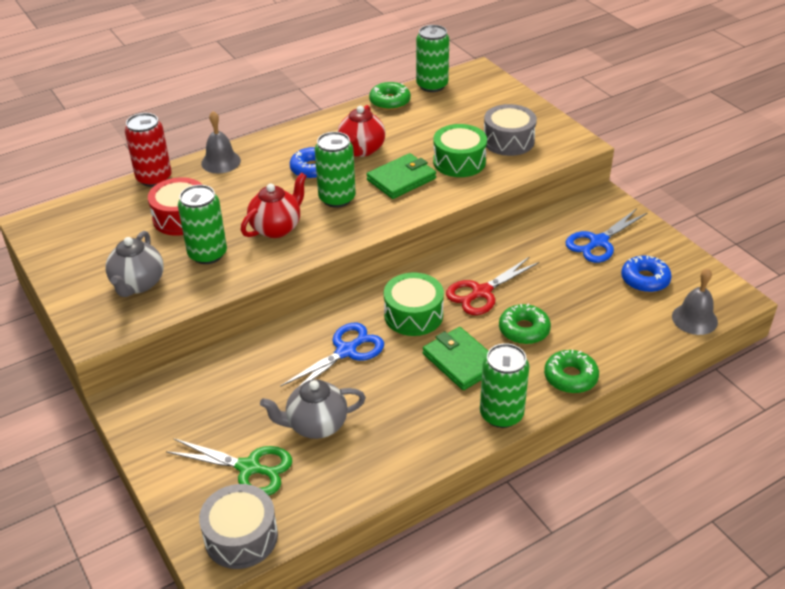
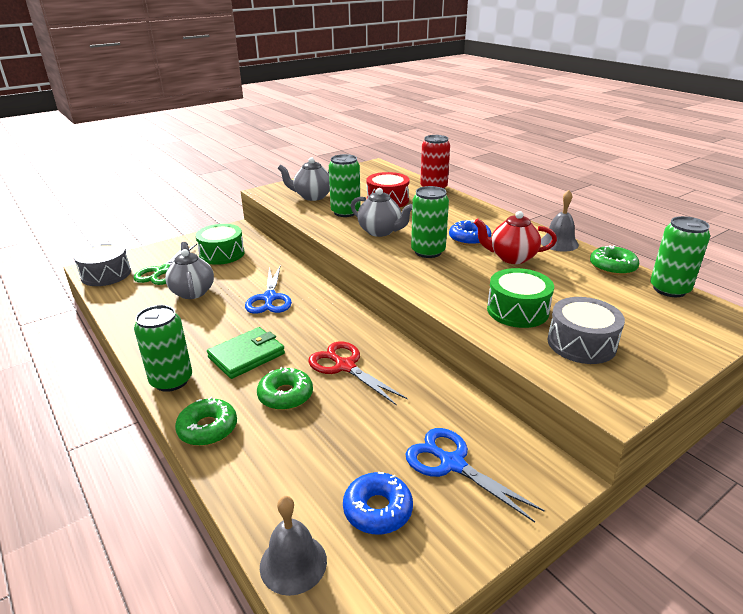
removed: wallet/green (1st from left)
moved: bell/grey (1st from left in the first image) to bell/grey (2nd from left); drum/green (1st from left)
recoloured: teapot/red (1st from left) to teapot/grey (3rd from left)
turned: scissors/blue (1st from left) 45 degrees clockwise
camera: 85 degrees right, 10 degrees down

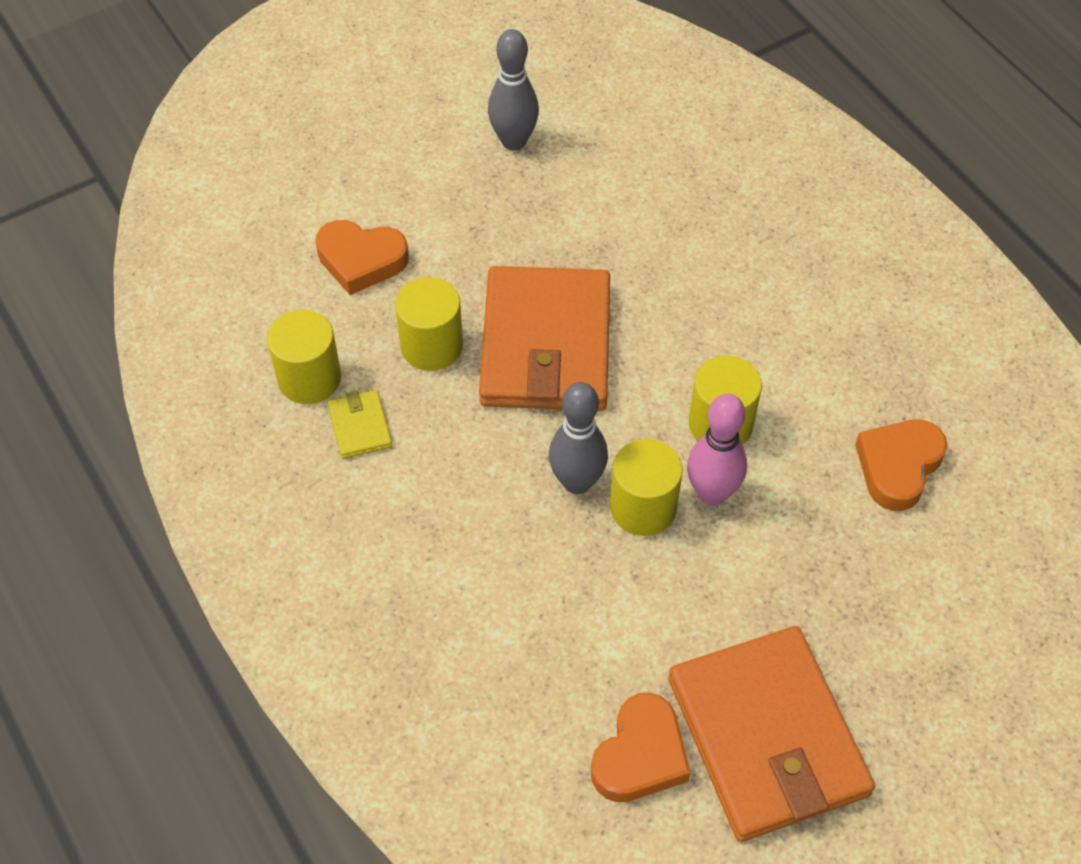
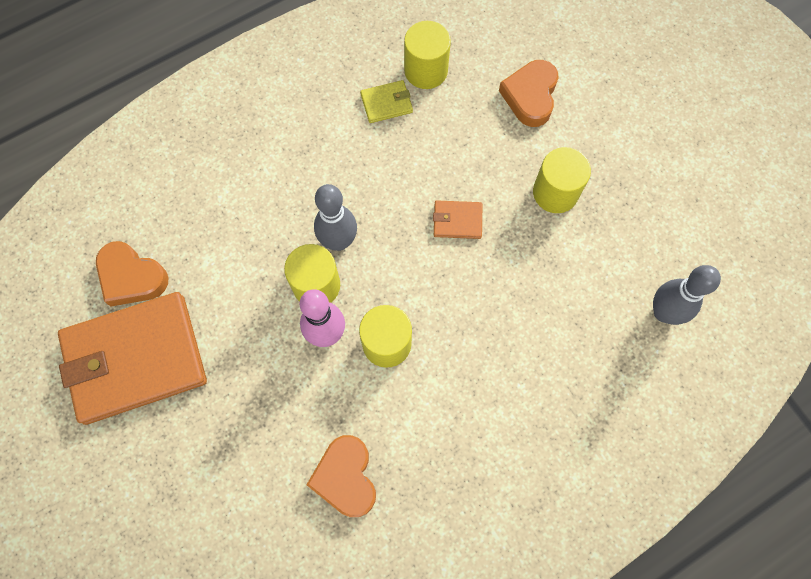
moved: cylinder/yellow (2nd from left in the first image) to cylinder/yellow (4th from left); bowling pin/grey (1st from left in the first image) to bowling pin/grey (2nd from left)
turned: heart/orange (3rd from left in the first image) 135 degrees counterclockwise
resized: wallet/orange (1st from left in the first image) x0.40
camera: 90 degrees right, 15 degrees up

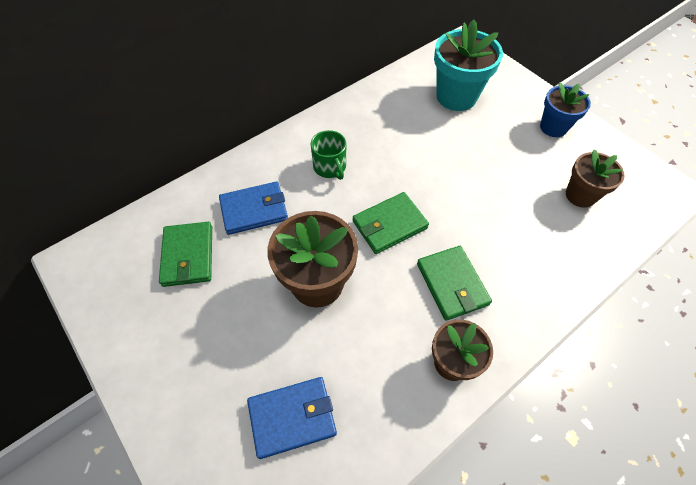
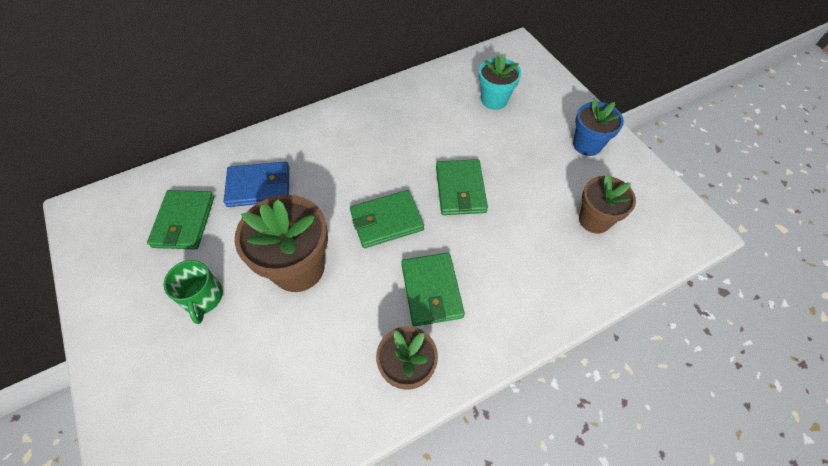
removed: wallet/blue (2nd from left)
added: wallet/green (4th from left)
moved: mug/green
resized: flower pot/turquoise x0.63
camera: 10 degrees right, 0 degrees up

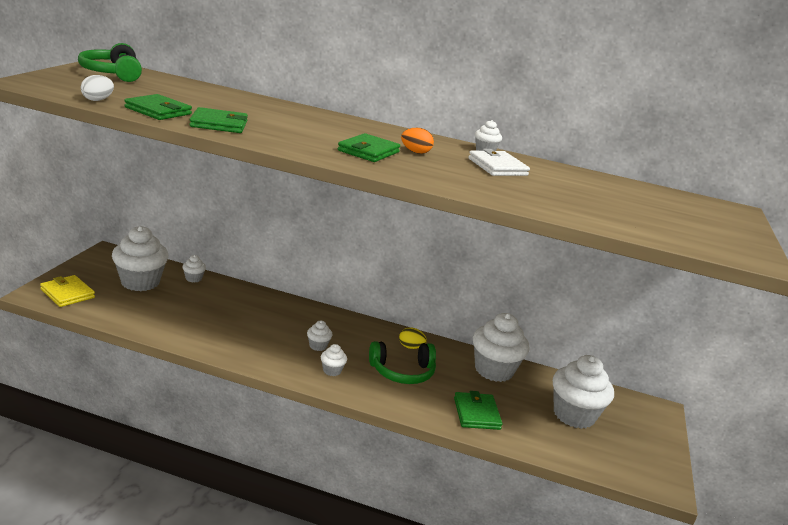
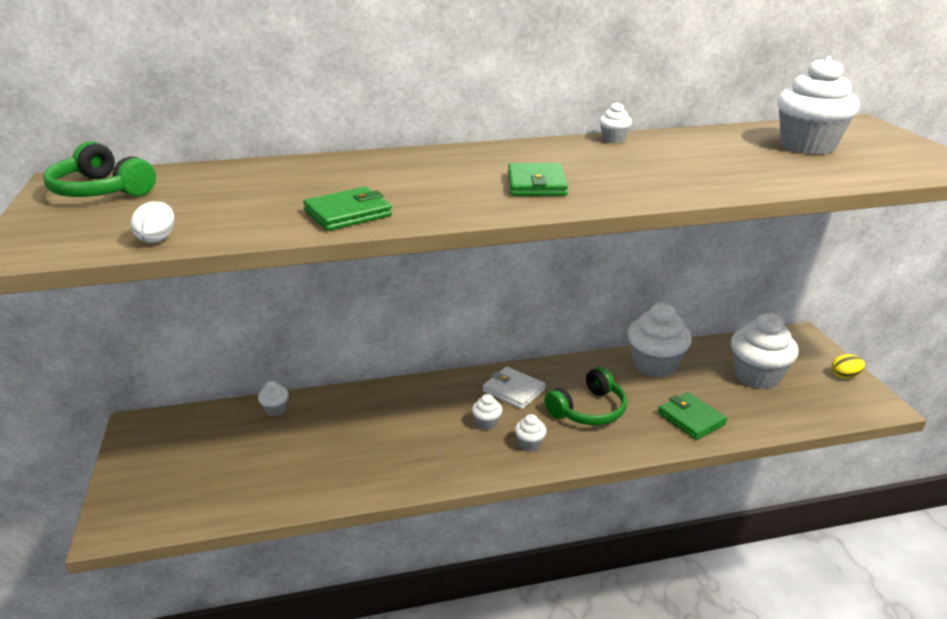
removed: wallet/yellow; wallet/green (1st from left); egg/orange
moved: cupcake/white (1st from left in the first image) to cupcake/white (7th from left); egg/yellow; wallet/white
camera: 25 degrees left, 5 degrees up

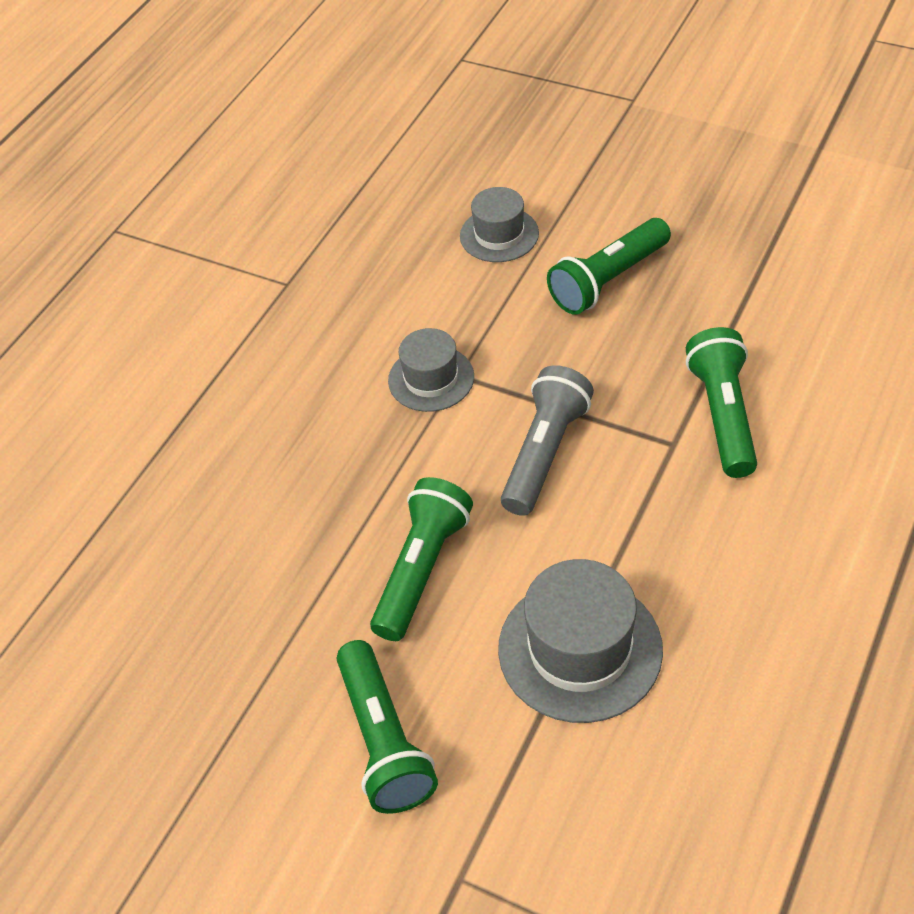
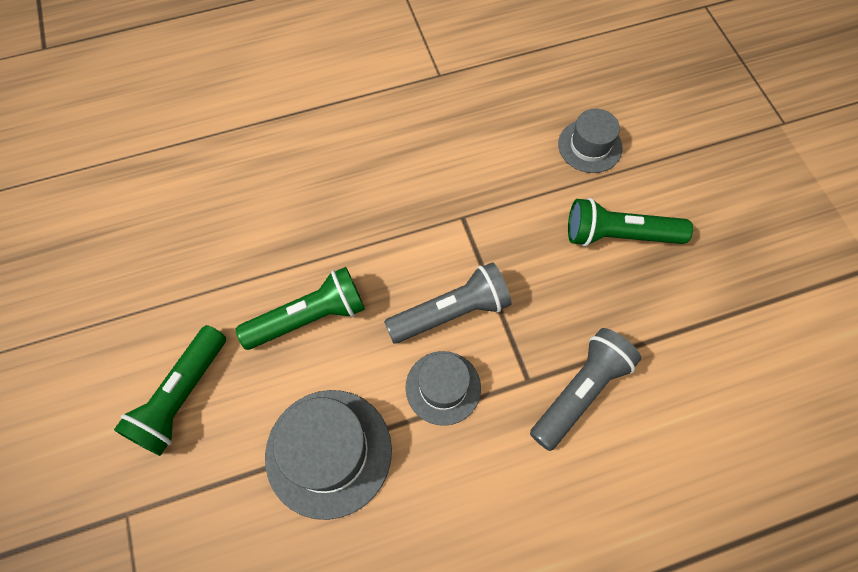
moved: hat/grey (1st from left in the first image) to hat/grey (2nd from left)
recoloured: flashlight/green (4th from left) to flashlight/grey (2nd from left)
camera: 40 degrees right, 15 degrees up

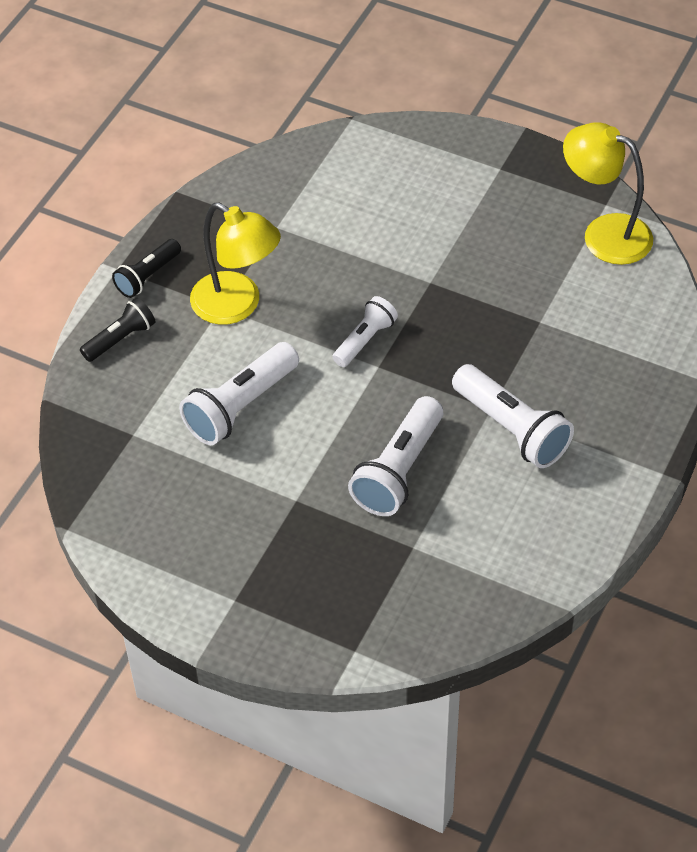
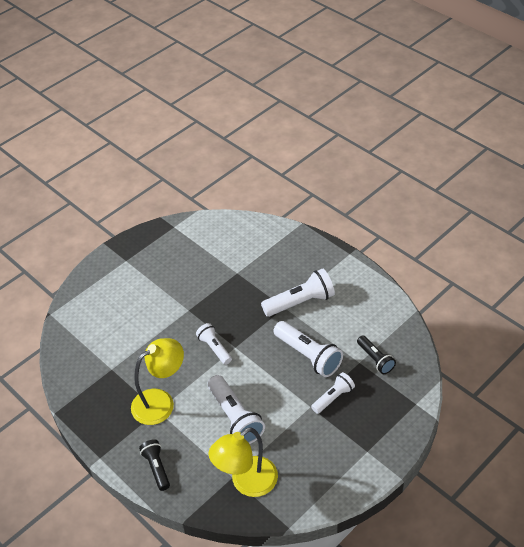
added: flashlight/white (5th from left)
moved: flashlight/black (2nd from left); lamp/yellow (2nd from left)
camera: 70 degrees left, 5 degrees down

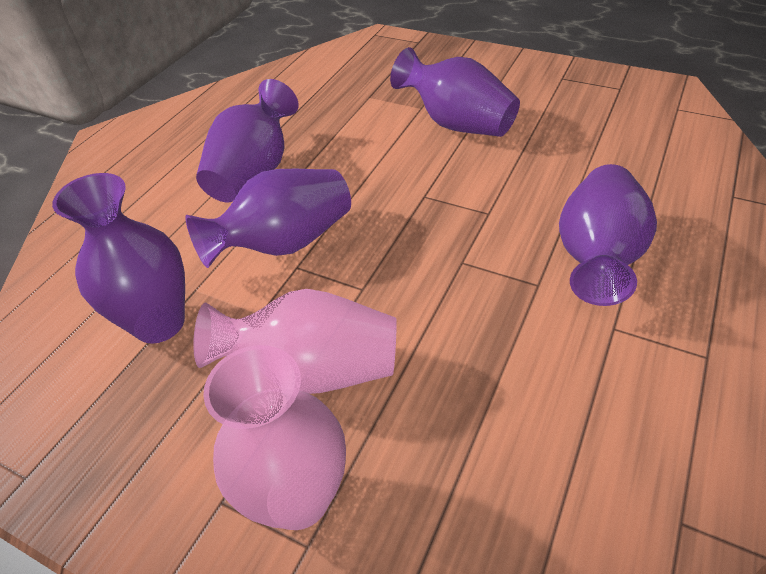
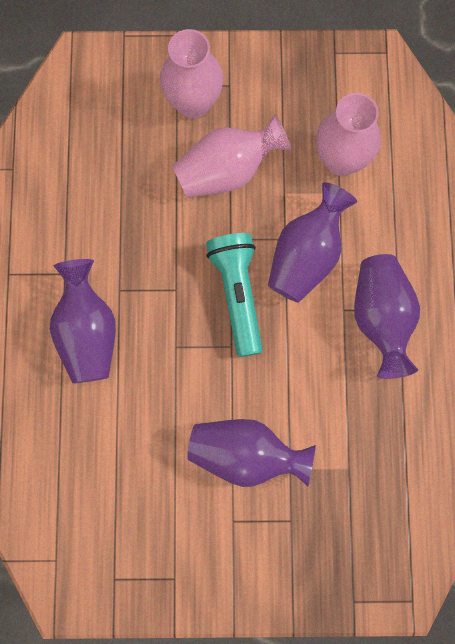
added: flashlight/turquoise
recoloured: vase/purple (1st from left) to vase/pink (3rd from left)
camera: 150 degrees right, 30 degrees up

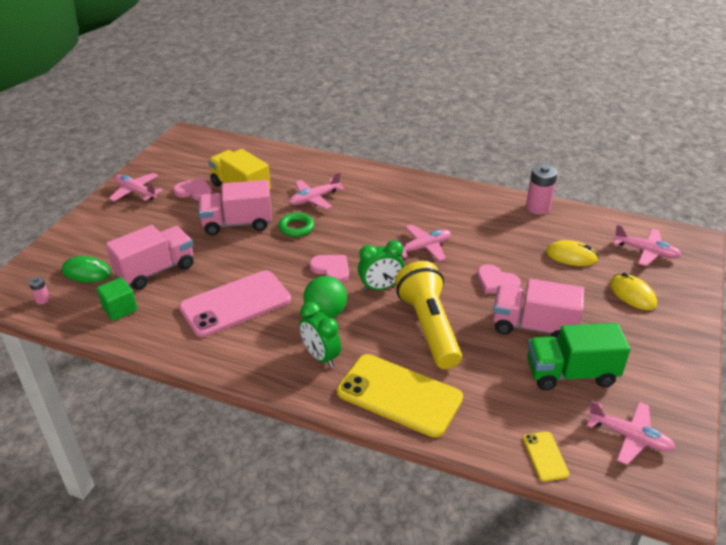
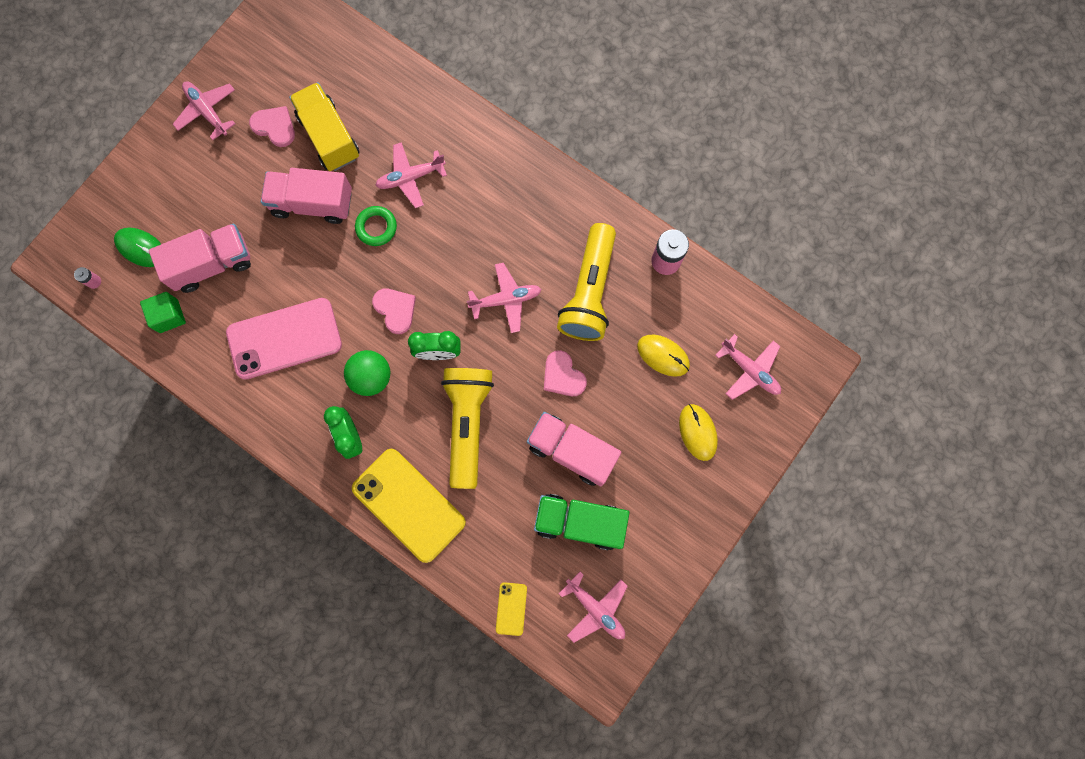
added: flashlight/yellow (2nd from left)
camera: 15 degrees right, 40 degrees up

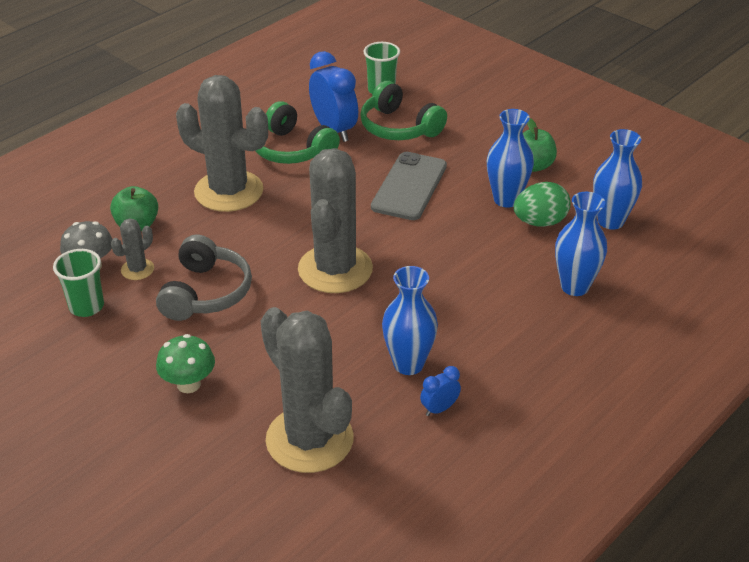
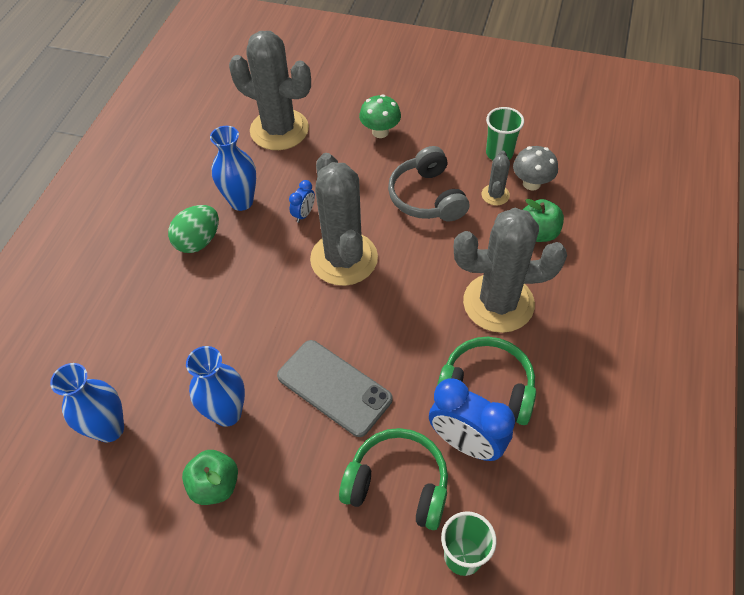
removed: vase/blue (3rd from left)
moved: clock/blue (2nd from left in the first image) to clock/blue (1st from left); egg/green
turned: phone/grey 45 degrees counterclockwise
camera: 155 degrees right, 15 degrees up

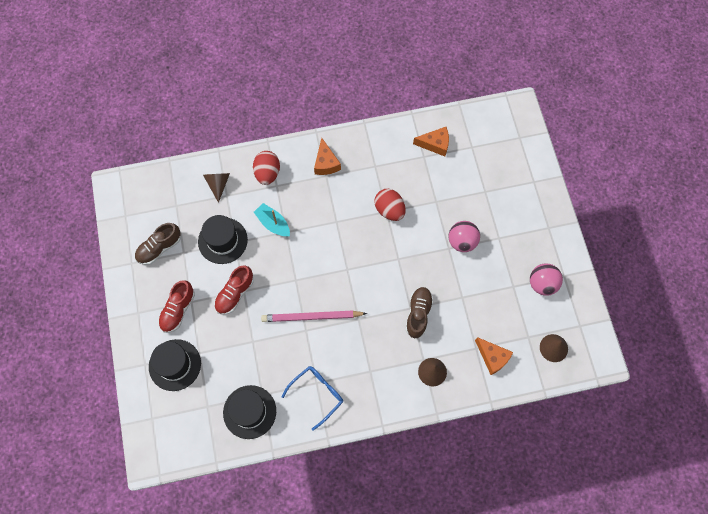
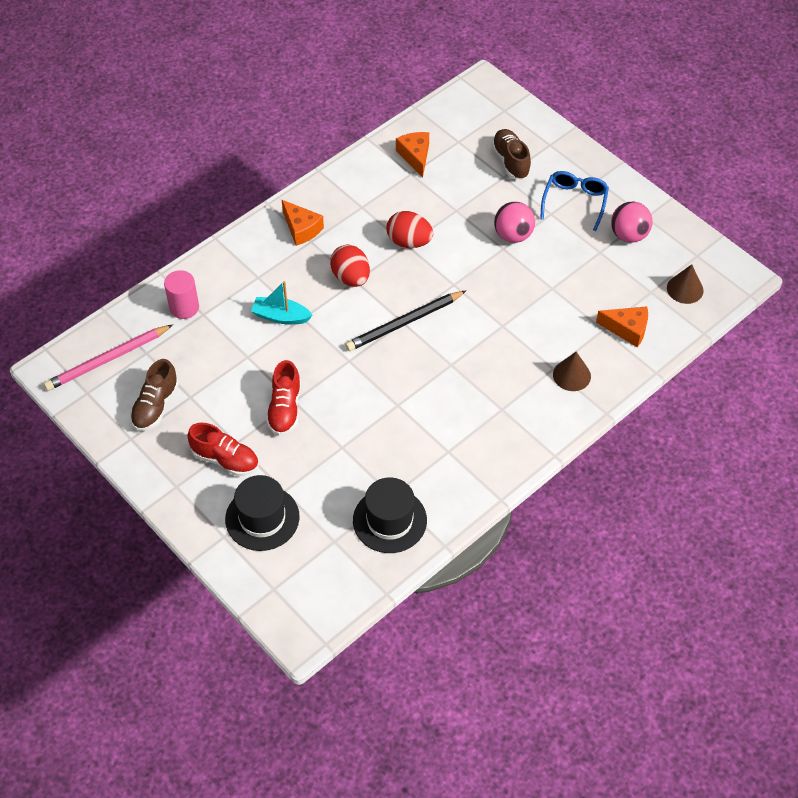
removed: hat/black (2nd from left)
added: pencil/black
moved: egg/red (1st from left); pencil/pink; glasses/blue; shoe/brown (2nd from left)
replaced: cone/brown (1st from left) to cylinder/pink
turned: shoe/red (1st from left) 60 degrees counterclockwise; cheese/orange (2nd from left) 75 degrees counterclockwise
camera: 30 degrees left, 15 degrees down

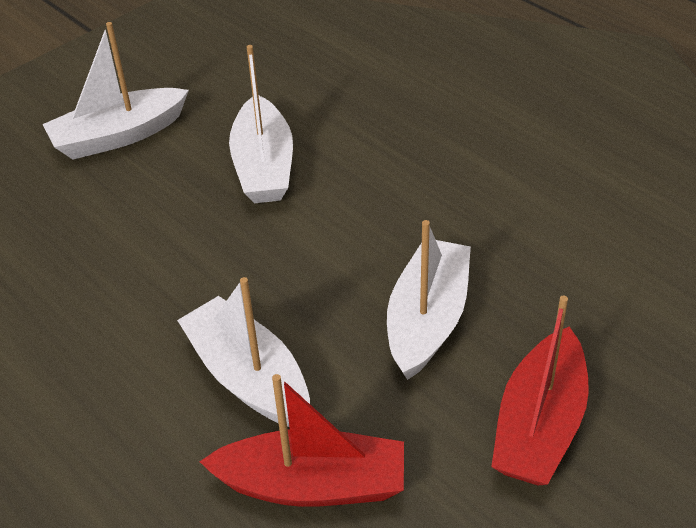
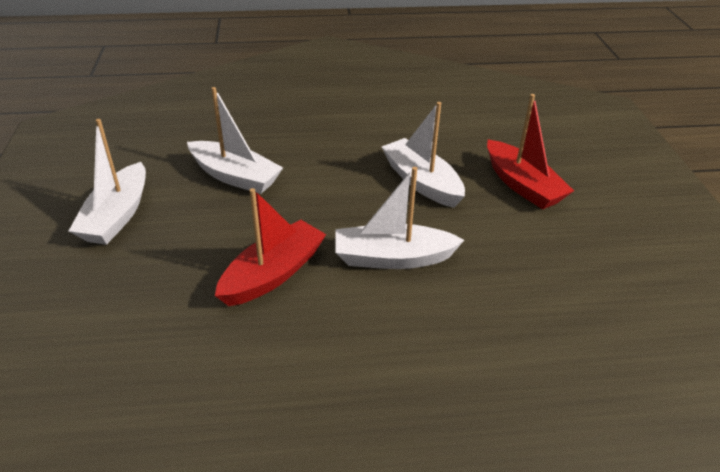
moved: boat/red (1st from left)
camera: 55 degrees left, 5 degrees down

